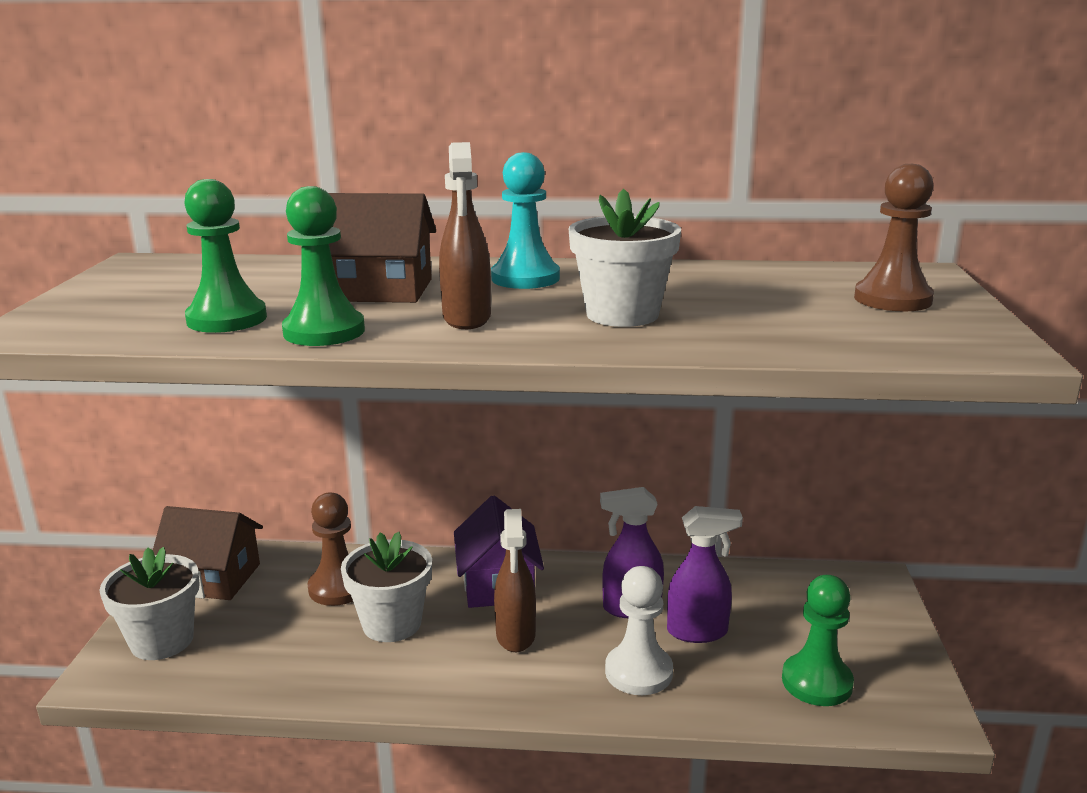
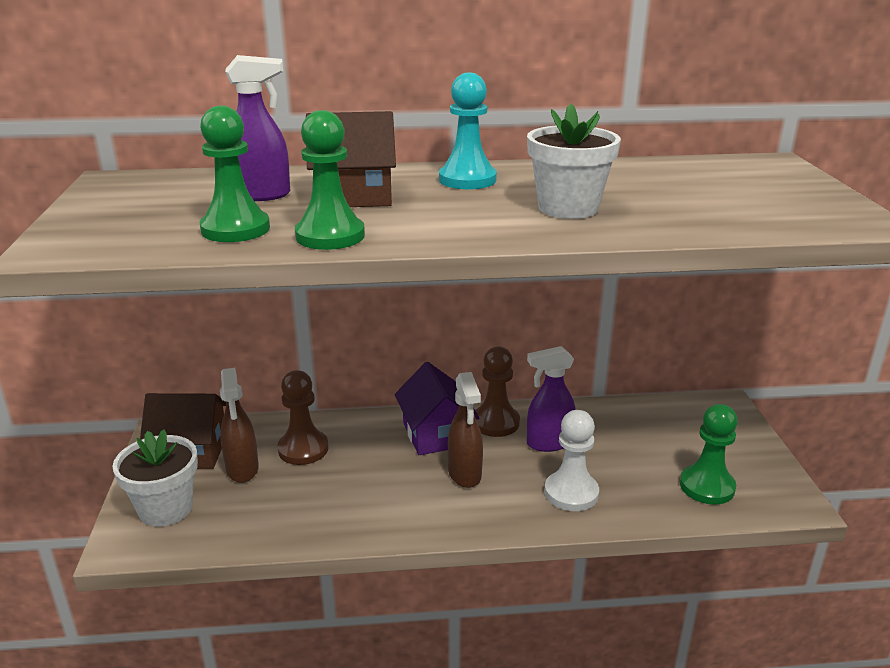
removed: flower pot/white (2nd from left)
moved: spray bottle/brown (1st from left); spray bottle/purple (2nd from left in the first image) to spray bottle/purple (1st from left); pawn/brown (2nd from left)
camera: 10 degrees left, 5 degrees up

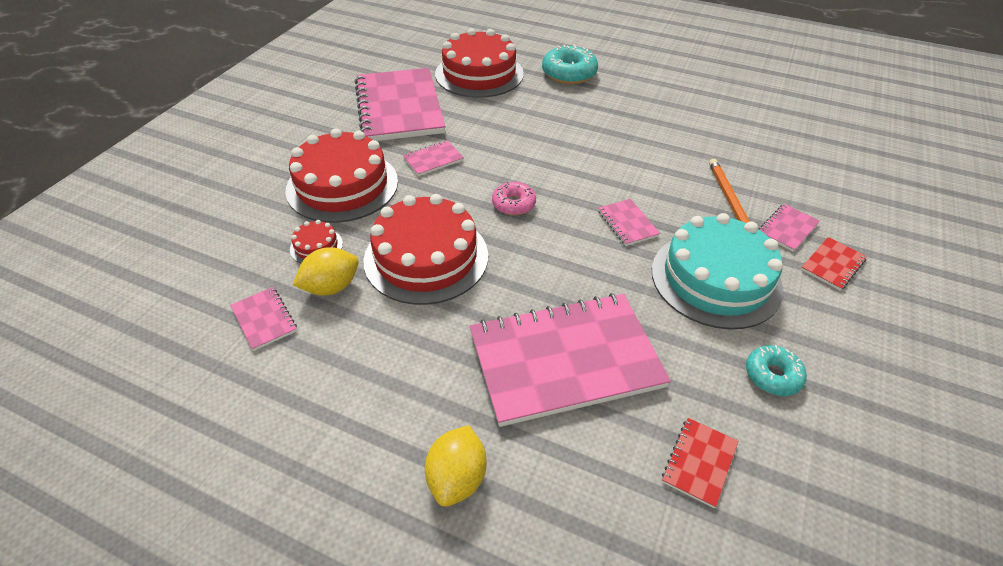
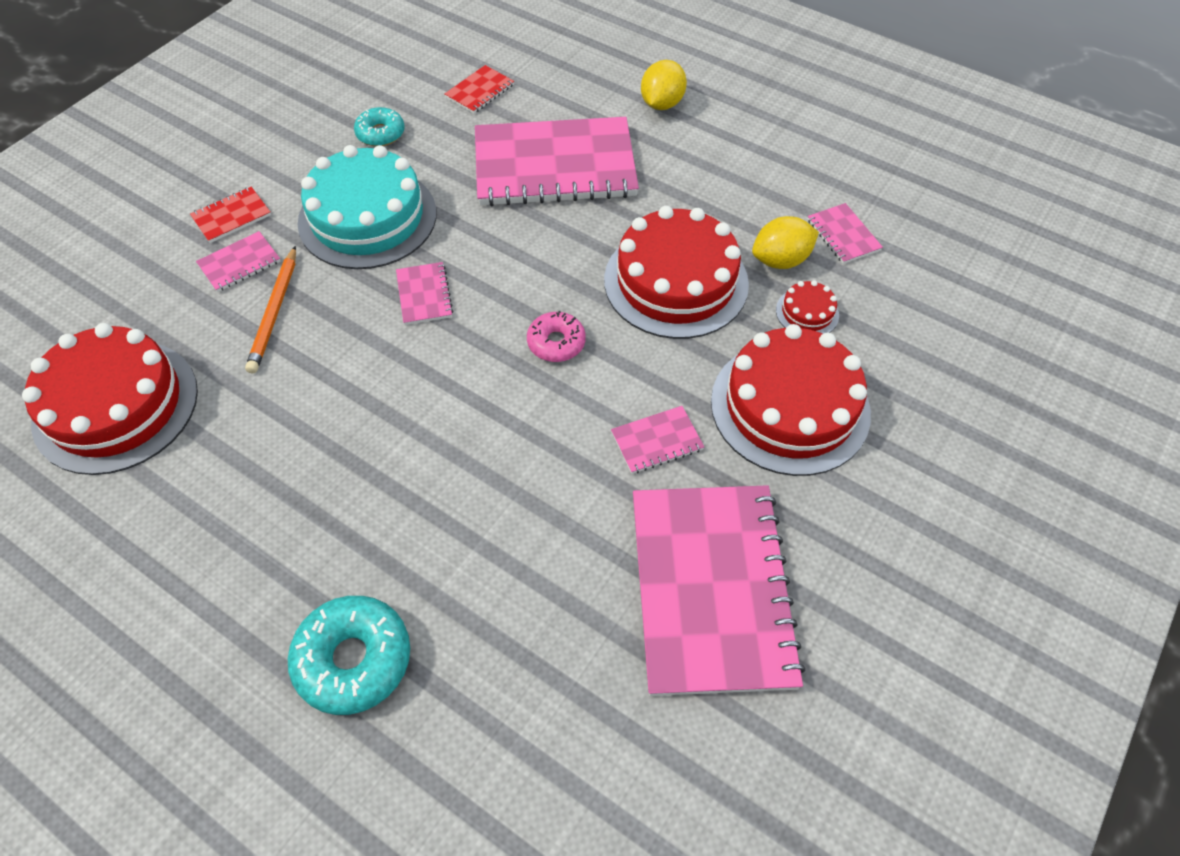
moved: cake/red (4th from left in the first image) to cake/red (1st from left)
camera: 170 degrees left, 10 degrees up

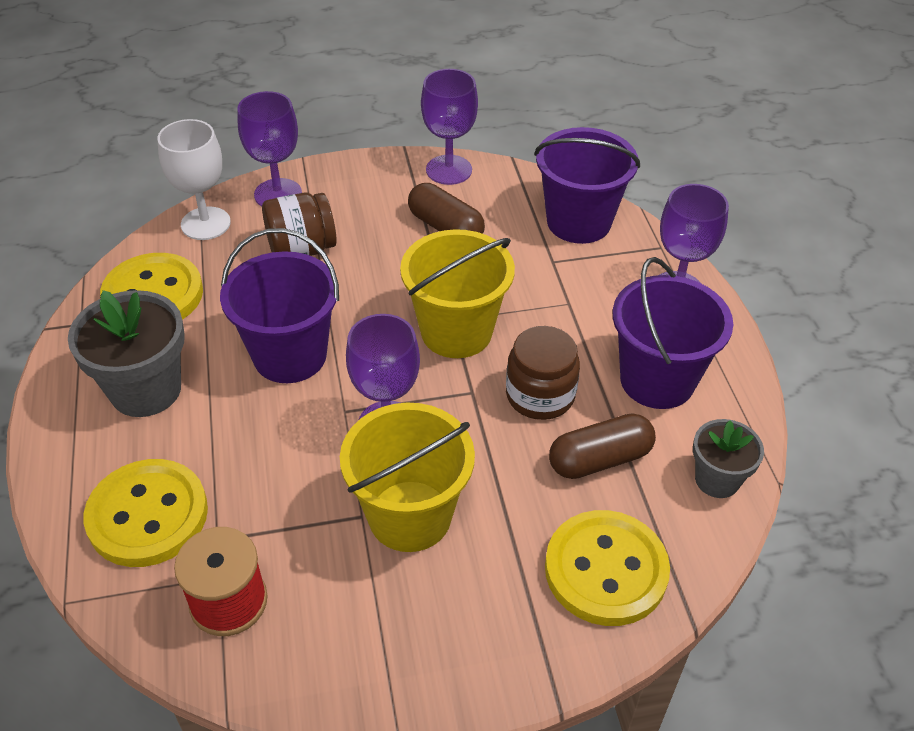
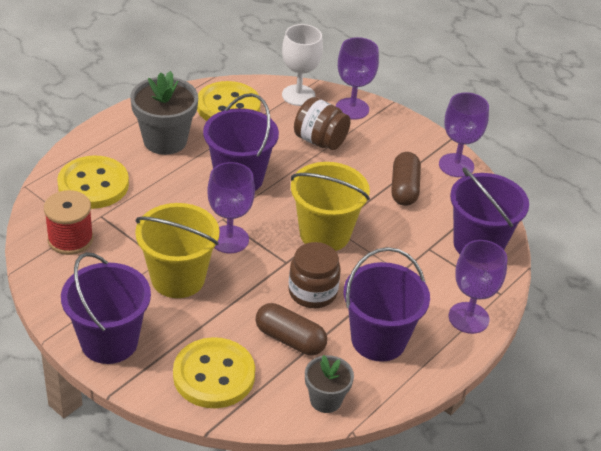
added: bucket/purple (1st from left)
camera: 50 degrees right, 5 degrees down

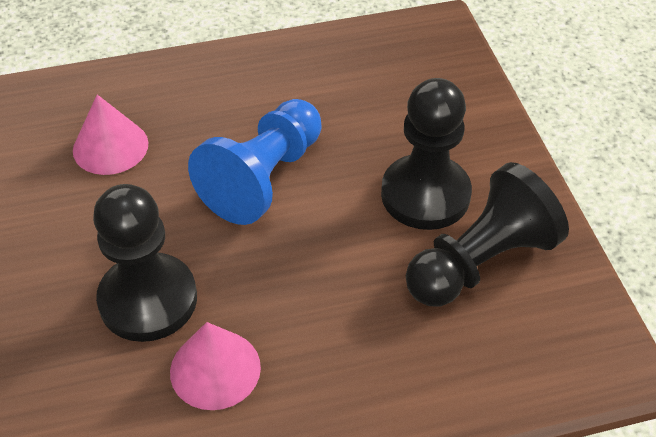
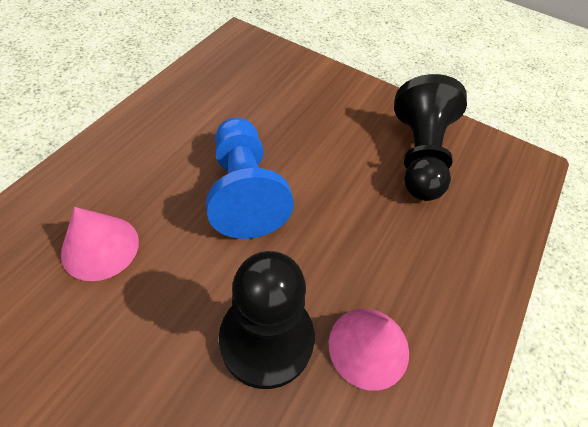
removed: pawn/black (2nd from left)
camera: 50 degrees left, 5 degrees up

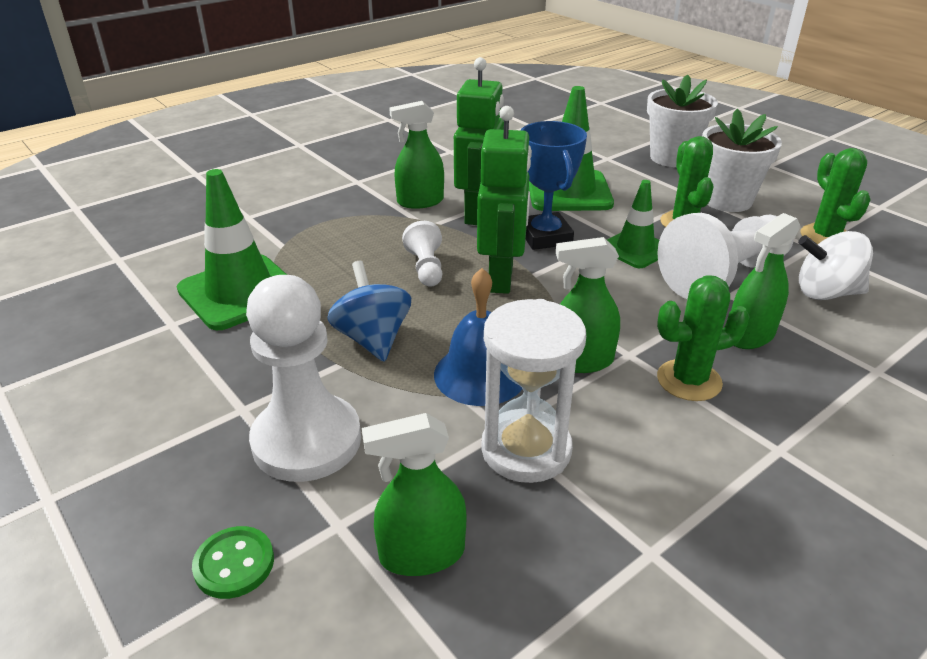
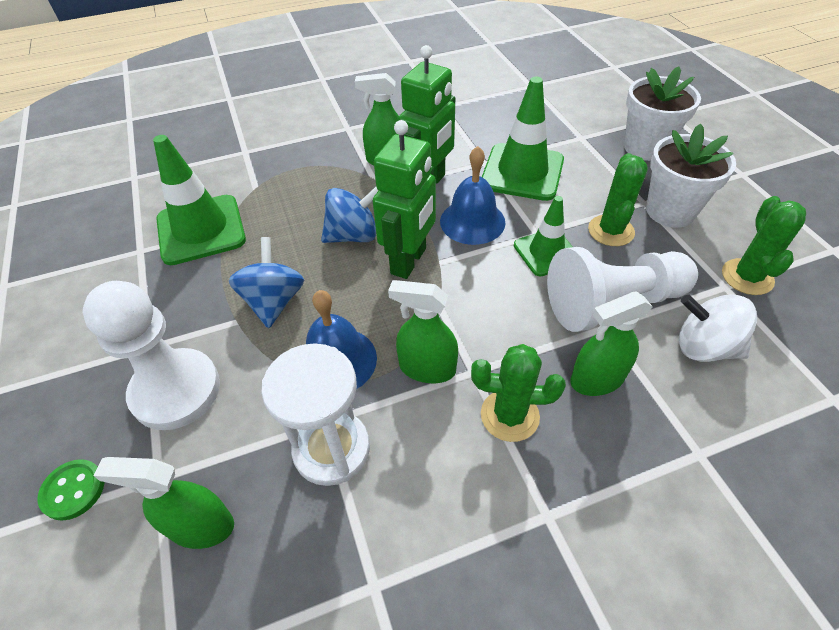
replaced: pawn/white (2nd from left) to spinning top/blue (2nd from left); trophy/blue to bell/blue (2nd from left)
camera: 20 degrees right, 15 degrees up

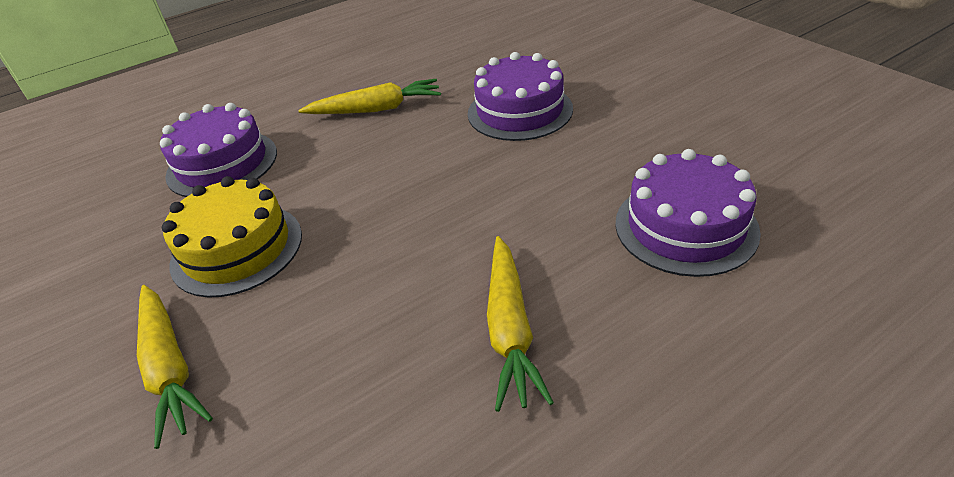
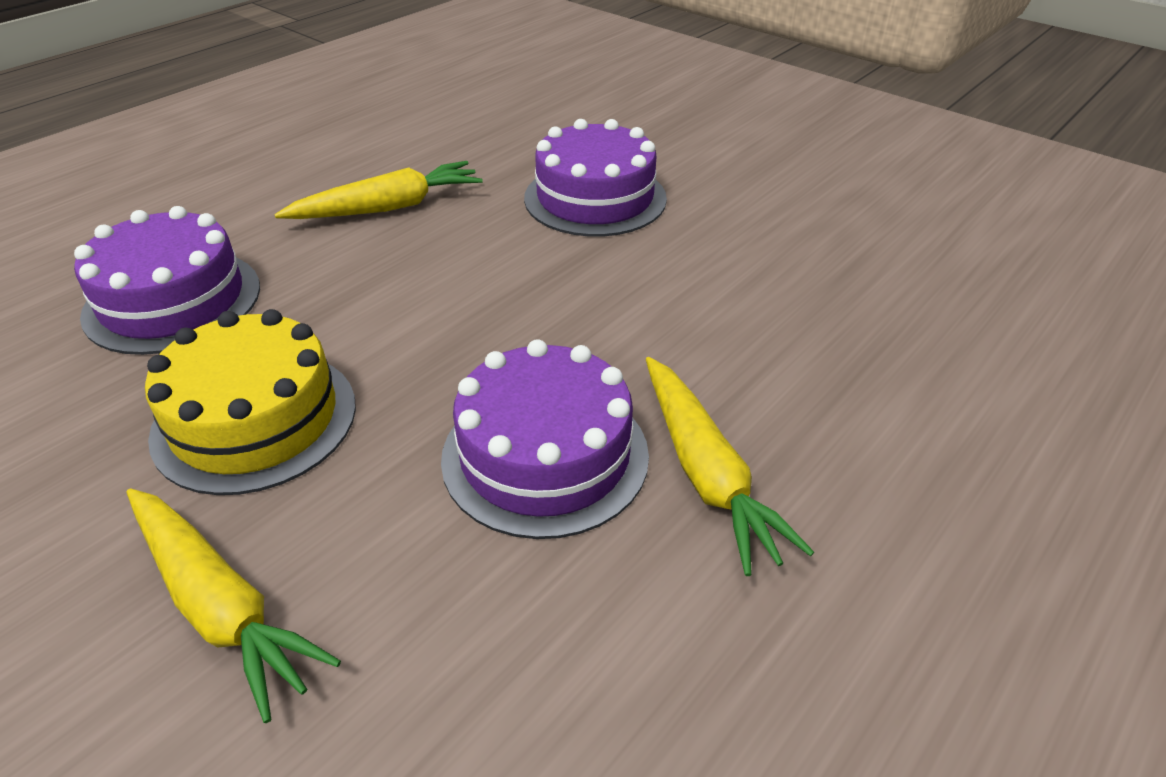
moved: cake/purple (3rd from left in the first image) to cake/purple (2nd from left)
camera: 20 degrees left, 0 degrees up

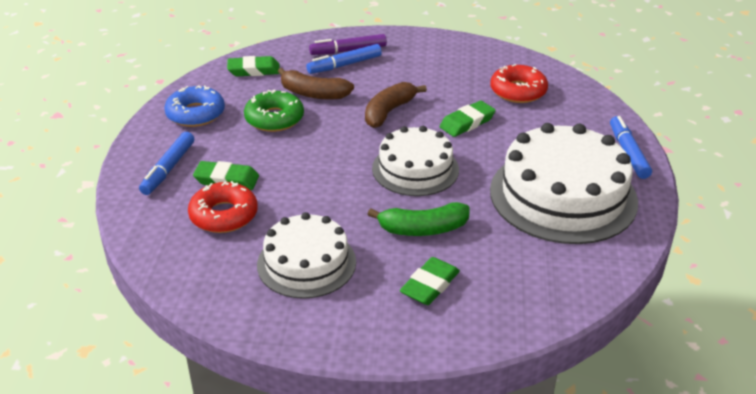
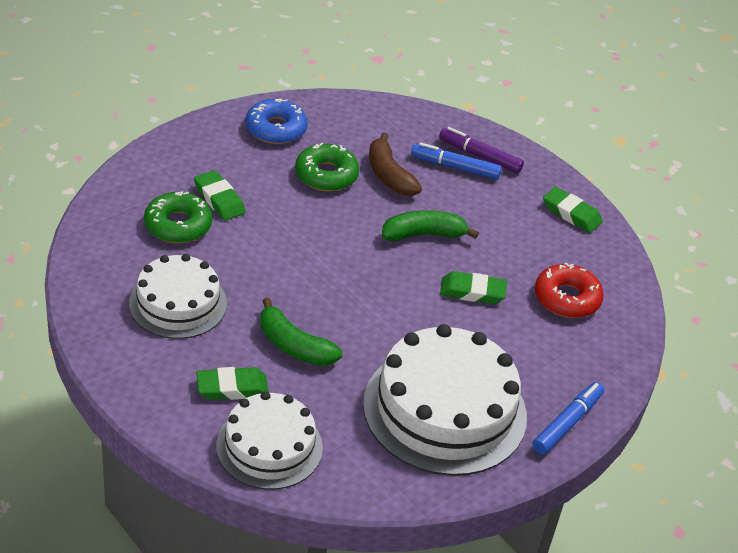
removed: marker/blue (1st from left)
moved: eraser/green (2nd from left in the first image) to eraser/green (4th from left); cake/white (2nd from left)
recoloured: donut/red (1st from left) to donut/green (1st from left); banana/brown (2nd from left) to banana/green (2nd from left)
camera: 40 degrees right, 5 degrees up

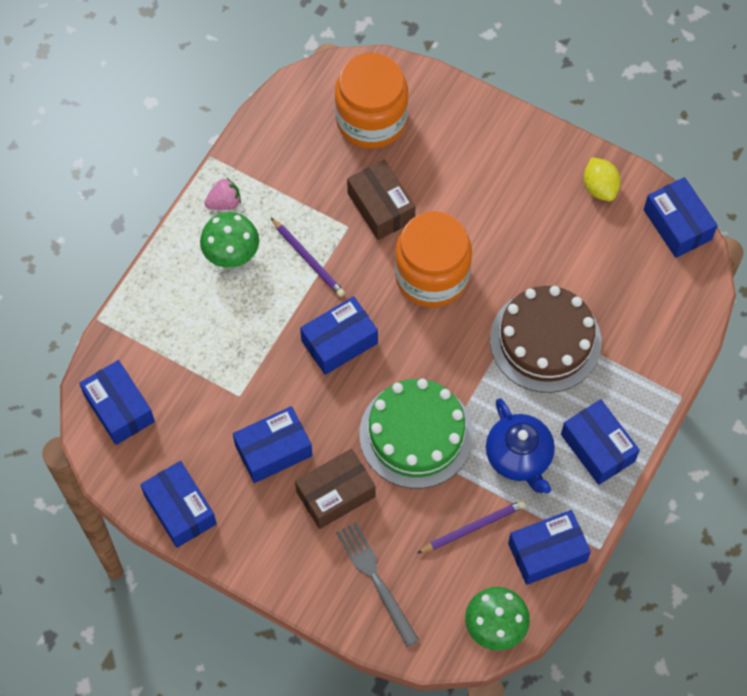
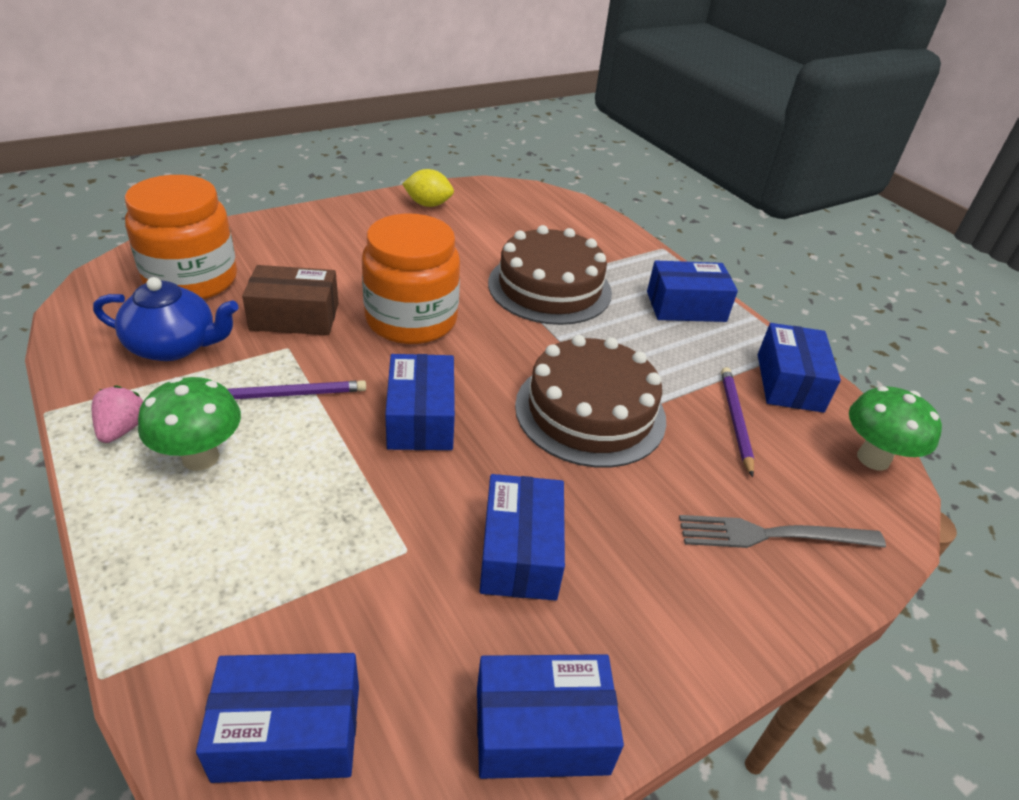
removed: box/brown (1st from left); box/blue (7th from left)
moved: teapot/blue
recoloured: cake/green to cake/brown (2nd from left)
camera: 65 degrees left, 25 degrees down

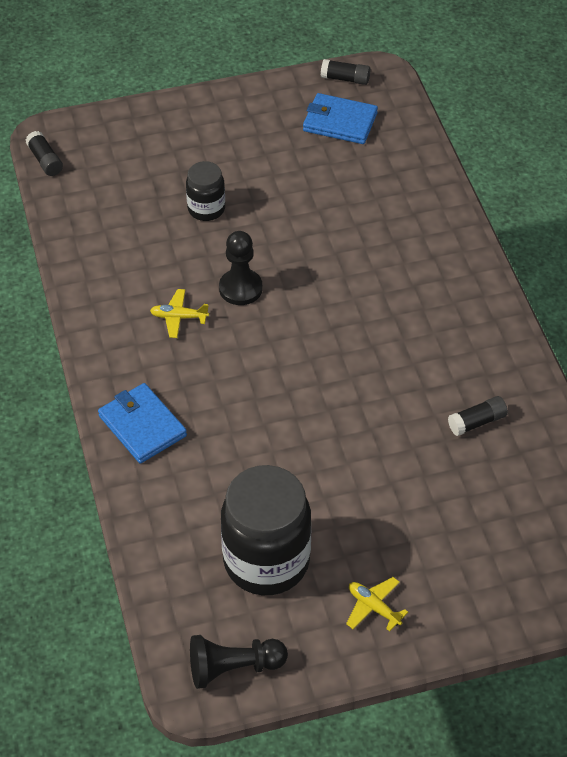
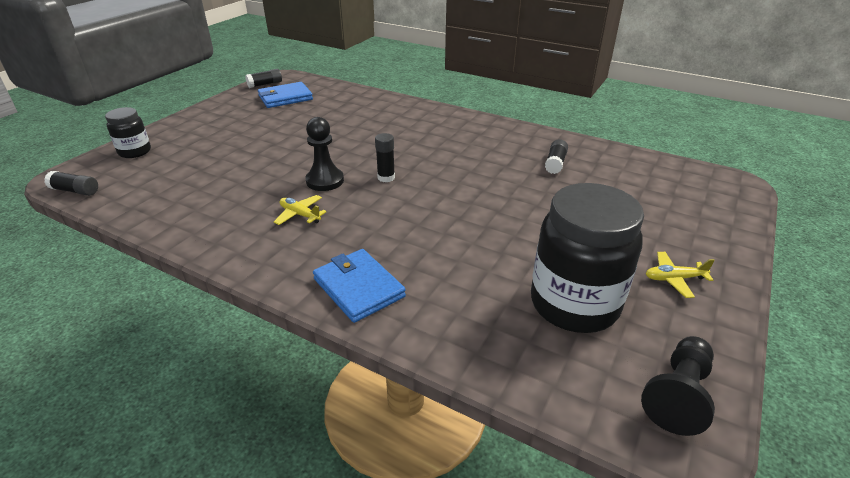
added: glue stick/black (3rd from left)
moved: jar/black (1st from left)
turned: wallet/blue (1st from left in the first image) 45 degrees clockwise; plane/yellow (1st from left) 75 degrees clockwise
camera: 45 degrees left, 15 degrees down

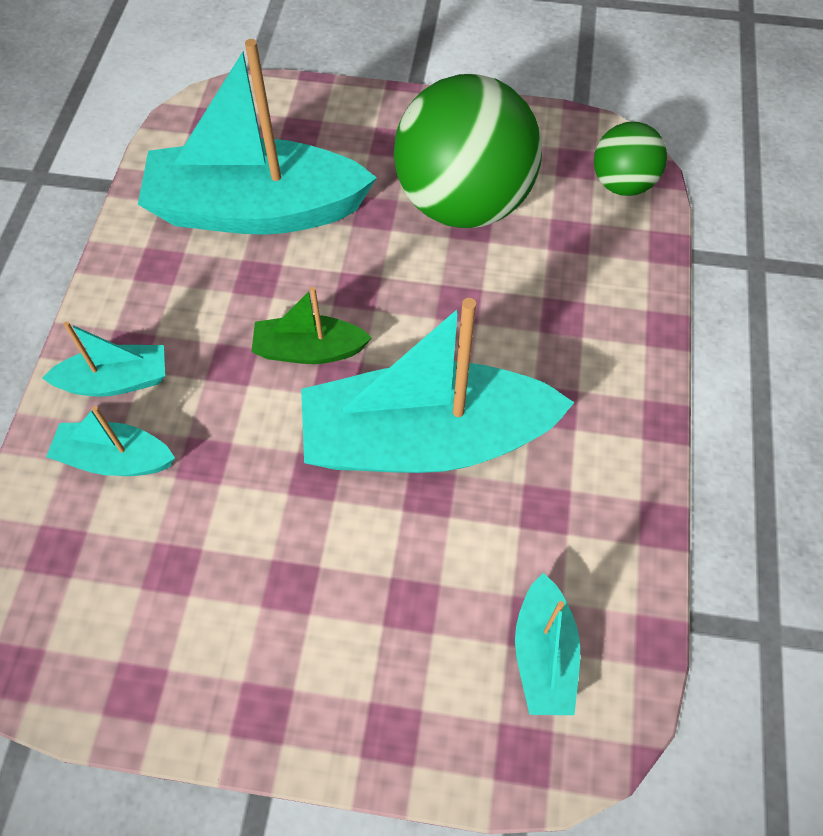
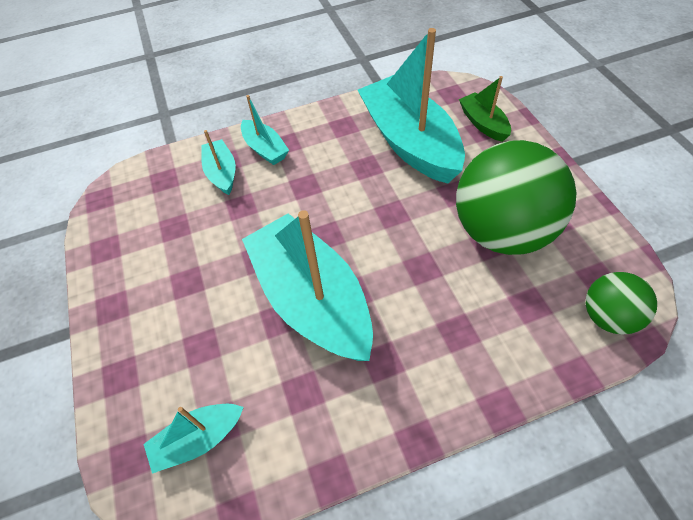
moved: boat/green
camera: 65 degrees right, 5 degrees down

